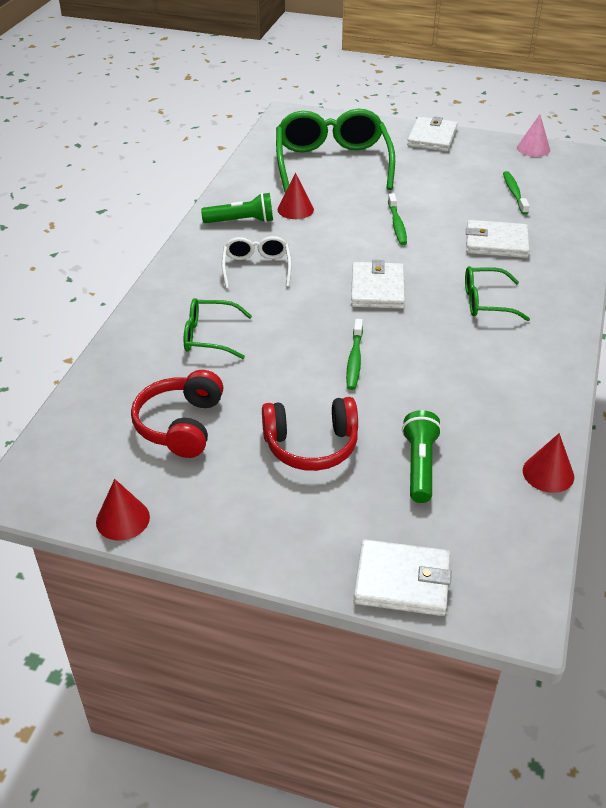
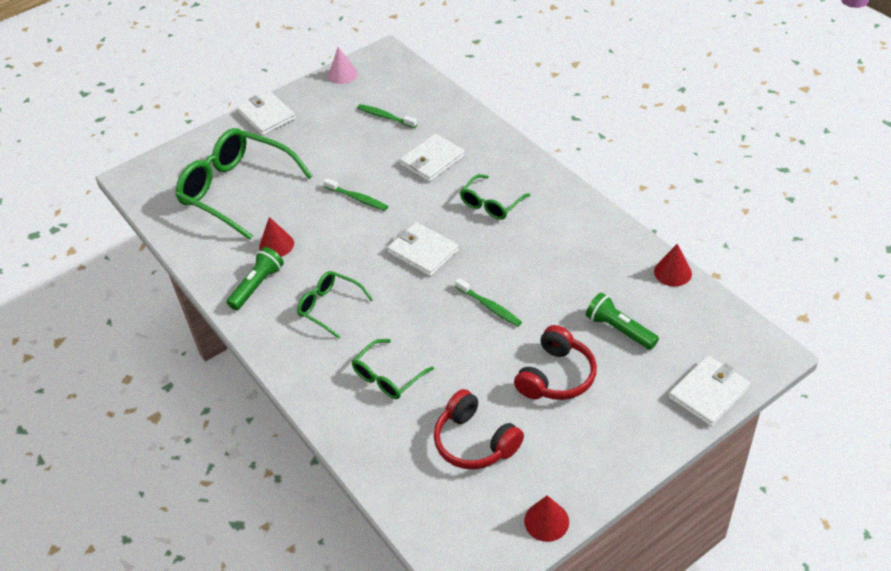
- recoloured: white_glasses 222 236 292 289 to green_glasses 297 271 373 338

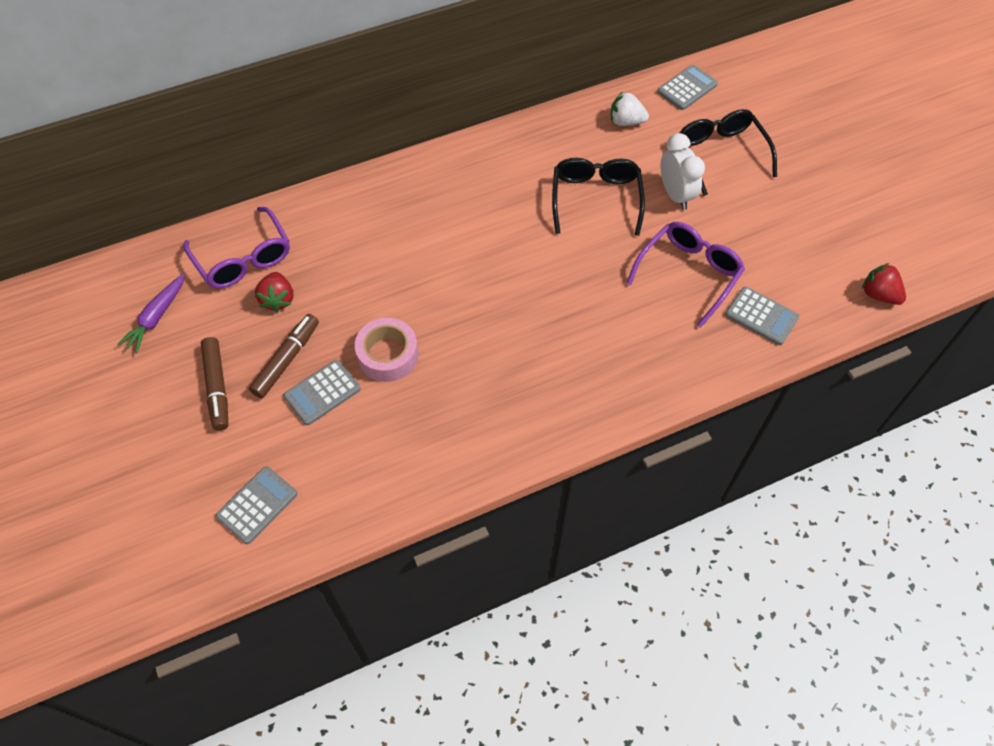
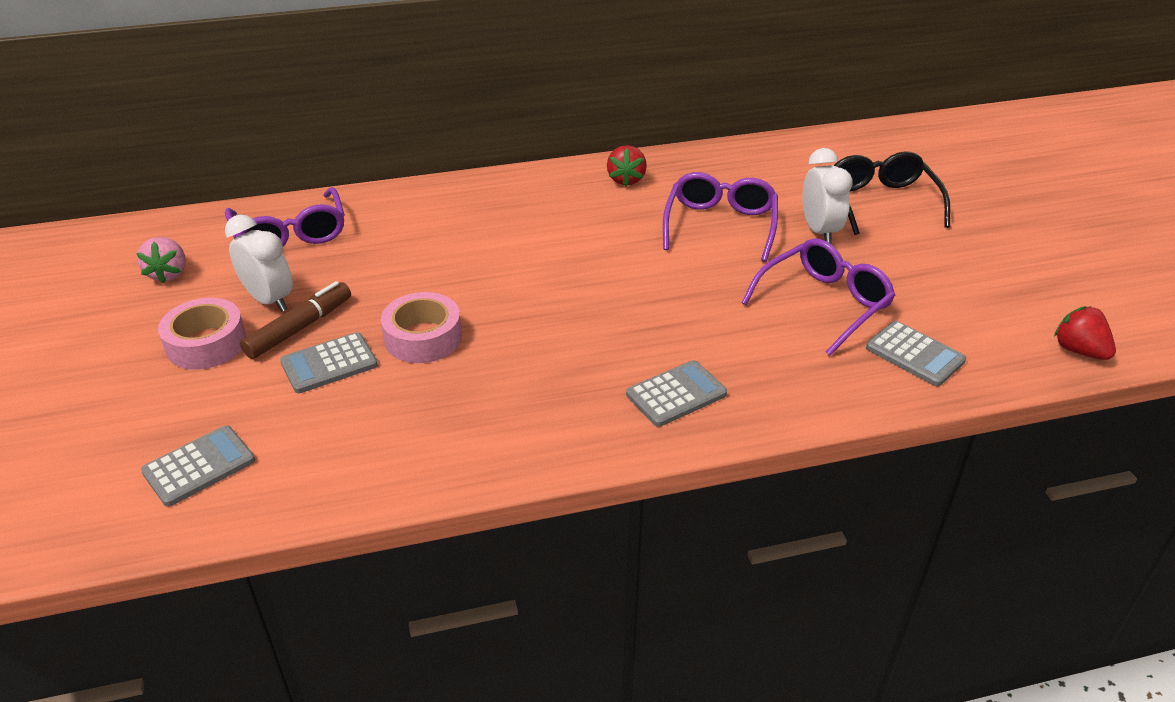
- moved: grey_calculator 657 65 718 110 to 626 360 727 427
- removed: white_strawberry 611 92 649 126
- recoloured: black_glasses 552 158 645 236 to purple_glasses 663 172 778 262
- moved: red_strawberry 255 272 293 313 to 607 145 647 187
- replaced: purple_carrot 117 274 185 353 to pink_strawberry 136 237 186 284
- replaced: brown_marker 201 337 228 431 to pink_tape 158 298 247 369
- added: white_clock 225 215 293 312

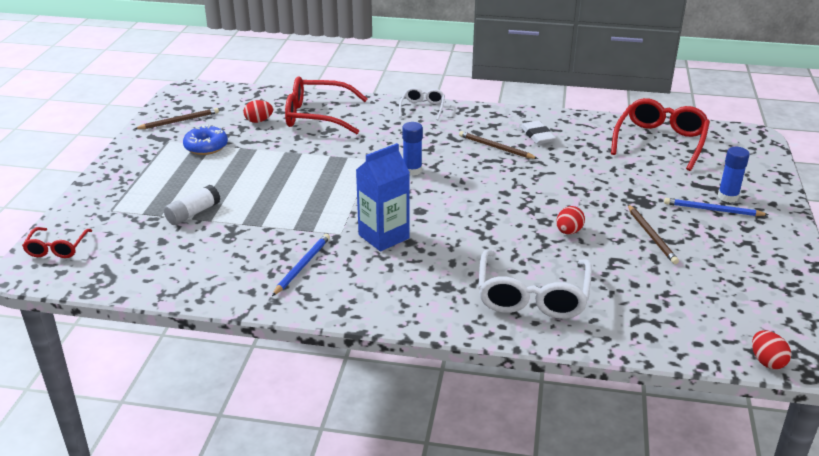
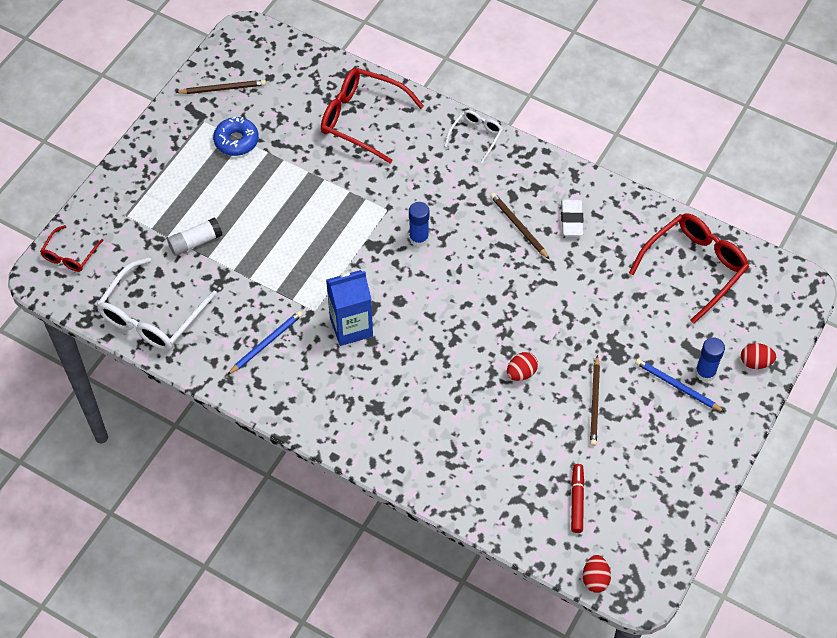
- moved: red_egg 244 100 273 123 to 741 343 776 369
- moved: white_glasses 478 250 592 319 to 96 257 217 350
- added: red_marker 571 464 585 533

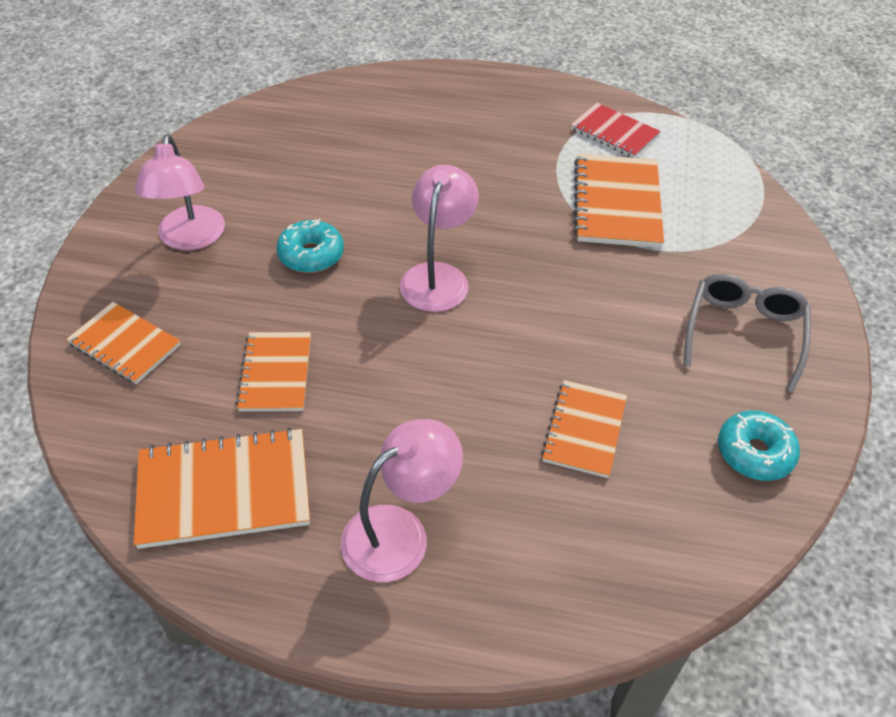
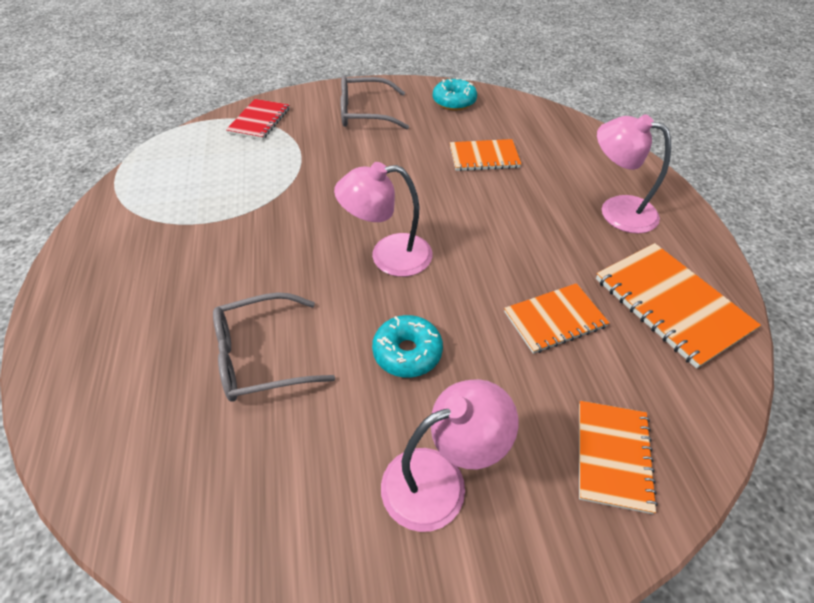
- moved: red_notebook 571 103 660 158 to 226 99 289 140
- removed: orange_notebook 574 154 664 248
- added: grey_glasses 213 292 335 402

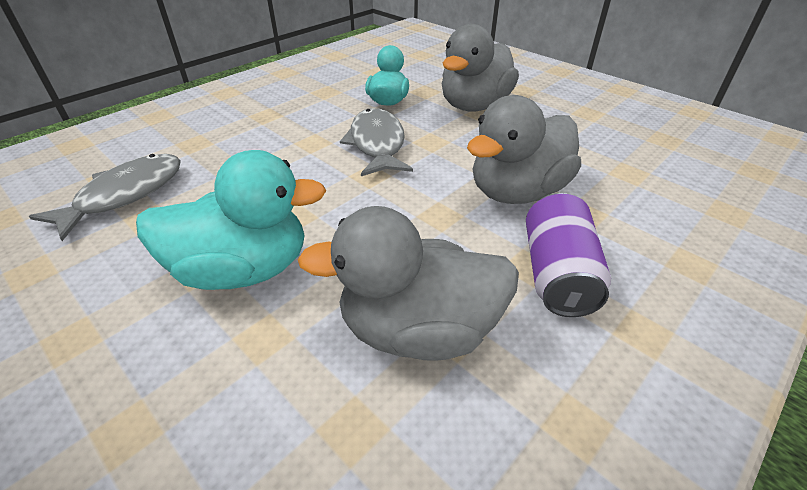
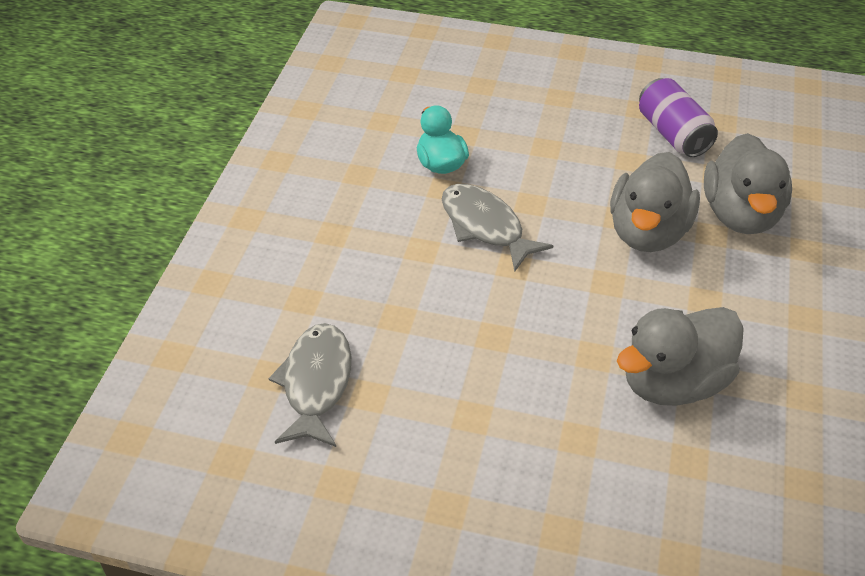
- moved: grey_duck 442 24 519 111 to 704 133 792 234
- removed: turquoise_duck 136 150 326 290
- moved: purple_can 526 193 611 317 to 639 78 718 157

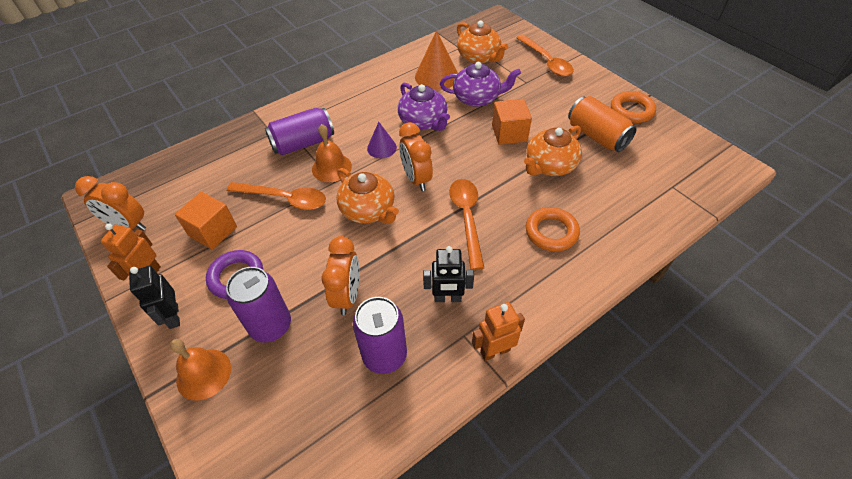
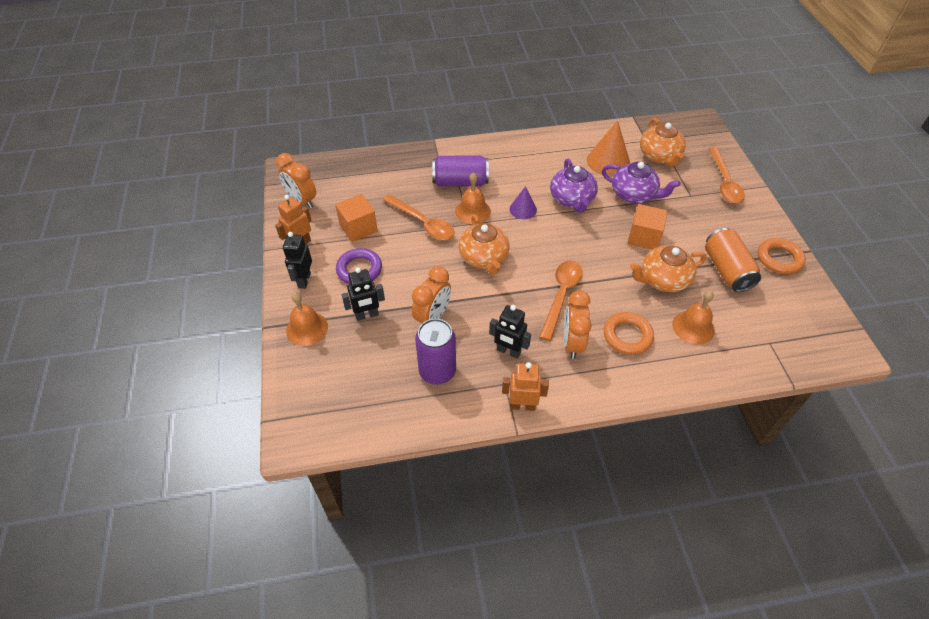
- moved: orange_clock 399 122 433 191 to 563 290 591 359
- replaced: purple_can 226 267 291 343 to black_robot 342 267 385 321
- added: orange_bell 672 291 715 344

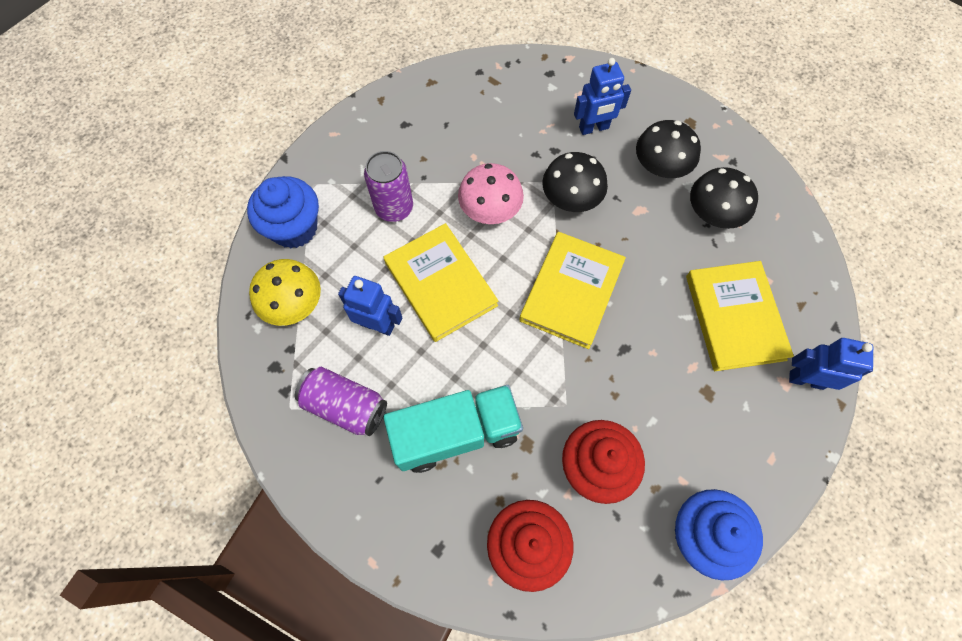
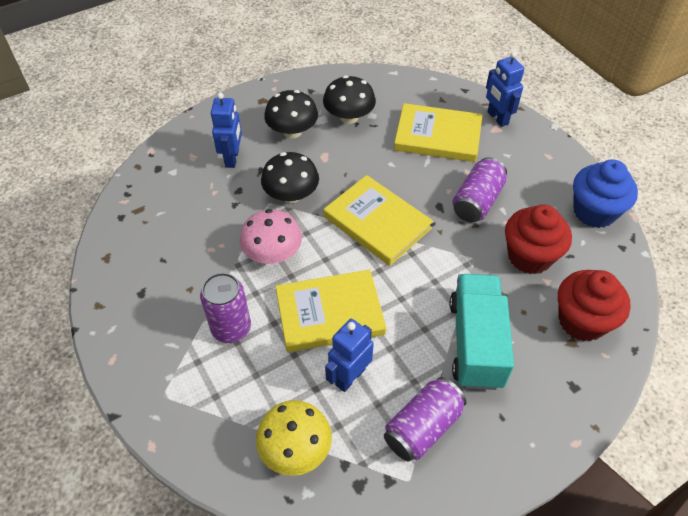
- removed: blue_cupcake 247 176 319 248
- turned: blue_robot 789 338 873 390 = 486 51 524 127 60 degrees counterclockwise
- added: purple_can 453 157 507 222

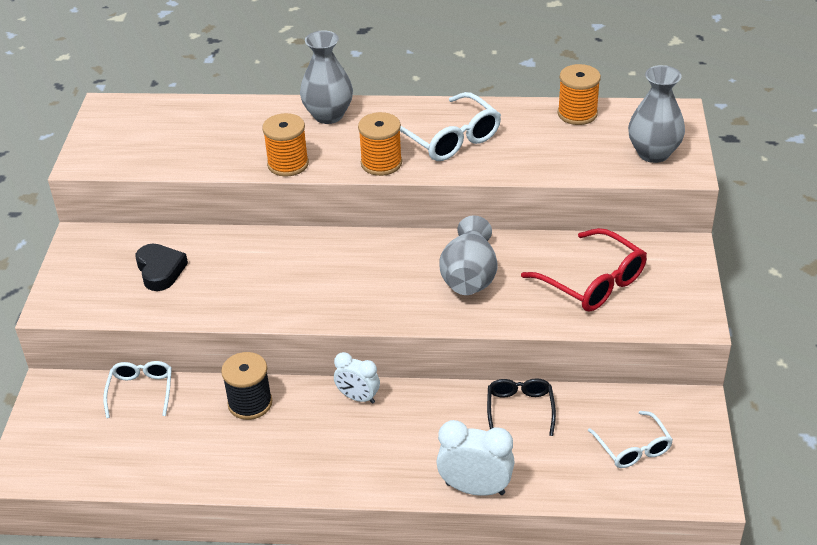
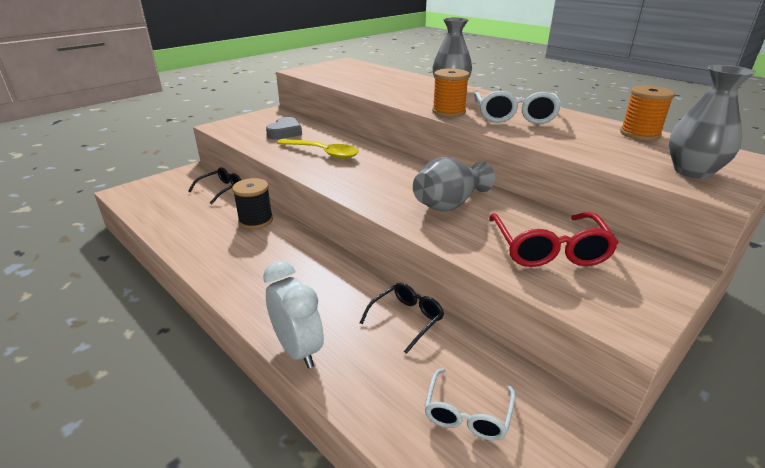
- removed: orange_spool 262 113 309 177
- recoloured: black_heart 136 244 188 291 to grey_heart 266 117 302 140
- removed: white_clock 334 352 380 404
- recoloured: white_glasses 103 361 172 418 to black_glasses 188 167 241 204
- added: yellow_spoon 277 139 359 159

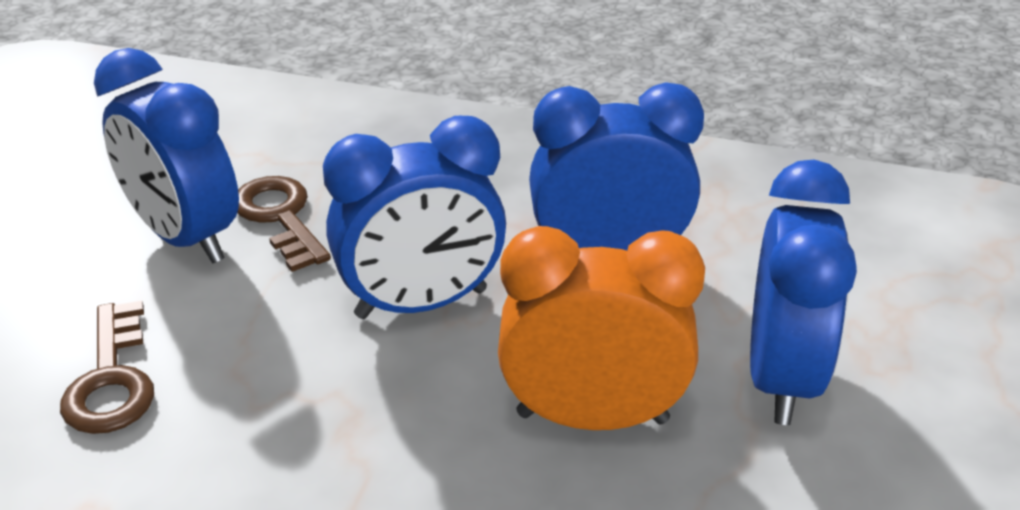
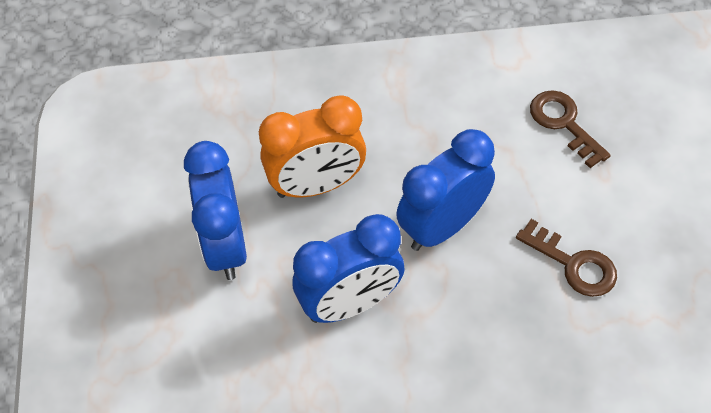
- removed: blue_clock 94 48 239 264

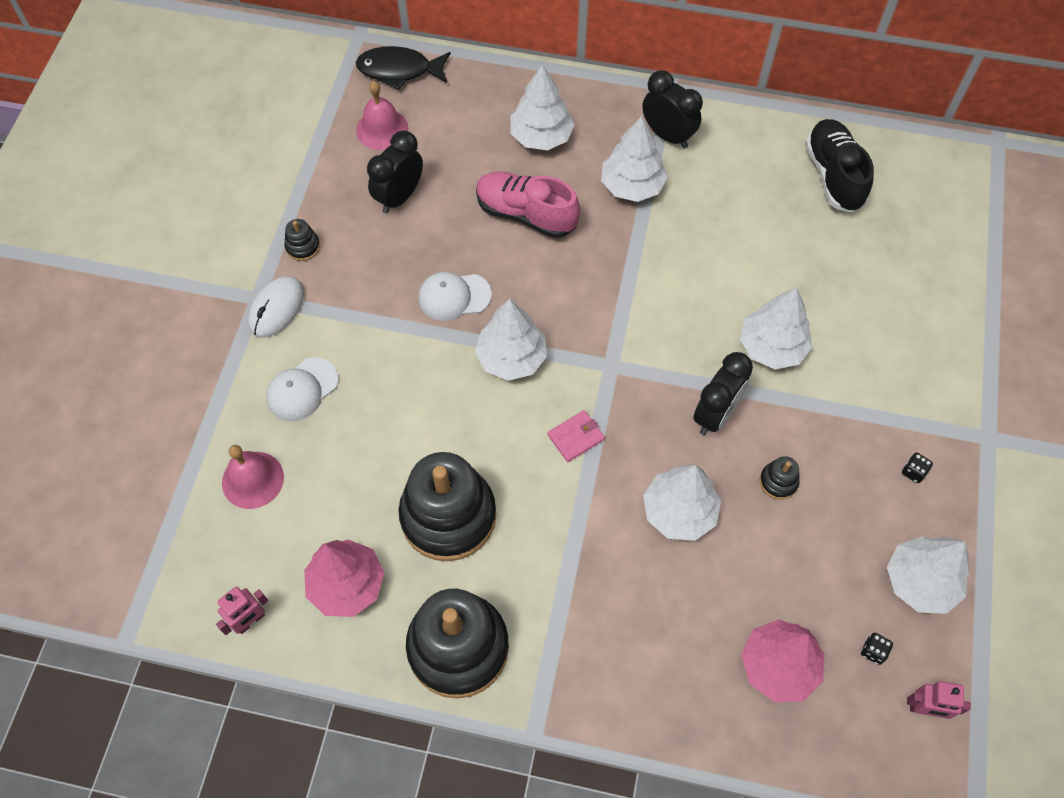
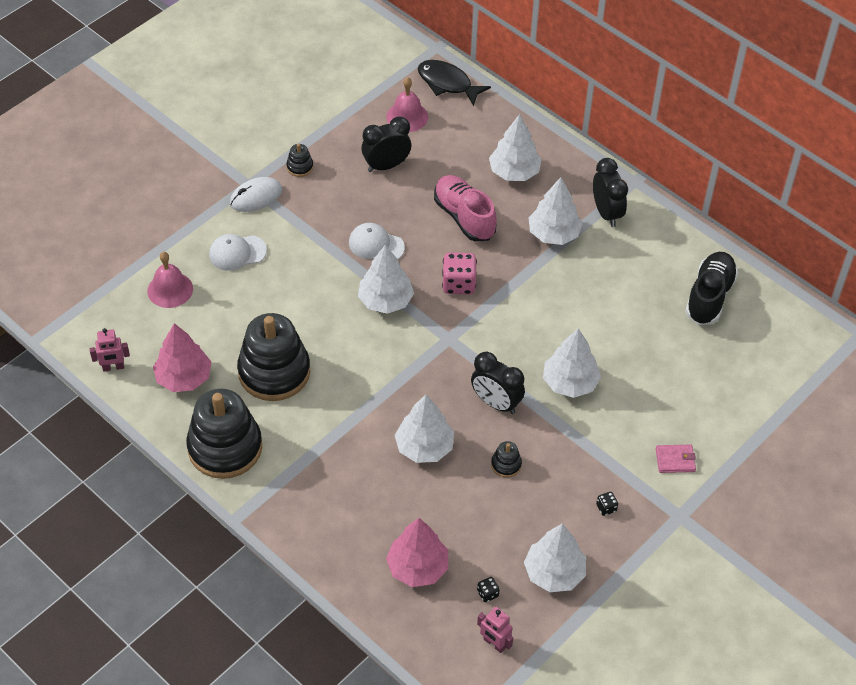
- turned: black_clock 693 352 753 435 = 471 352 525 414 60 degrees clockwise
- moved: pink_wallet 547 410 605 462 to 656 445 696 473
- added: pink_dice 442 252 477 294

